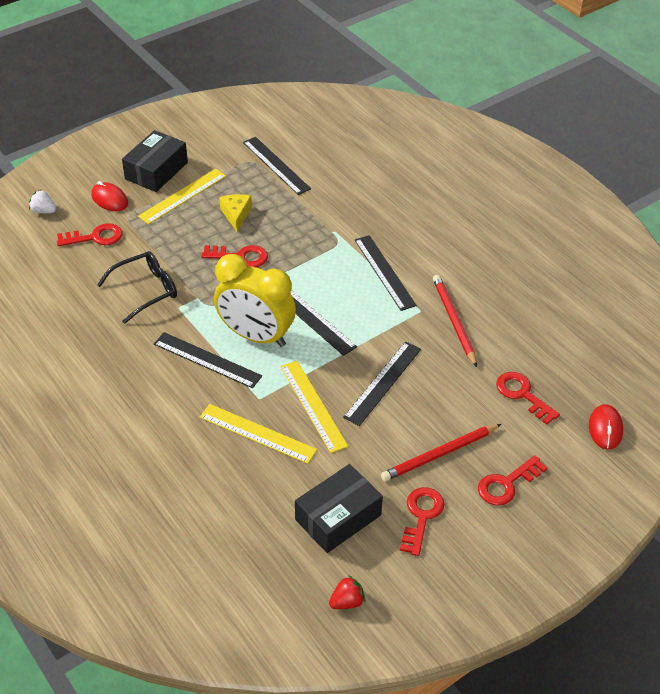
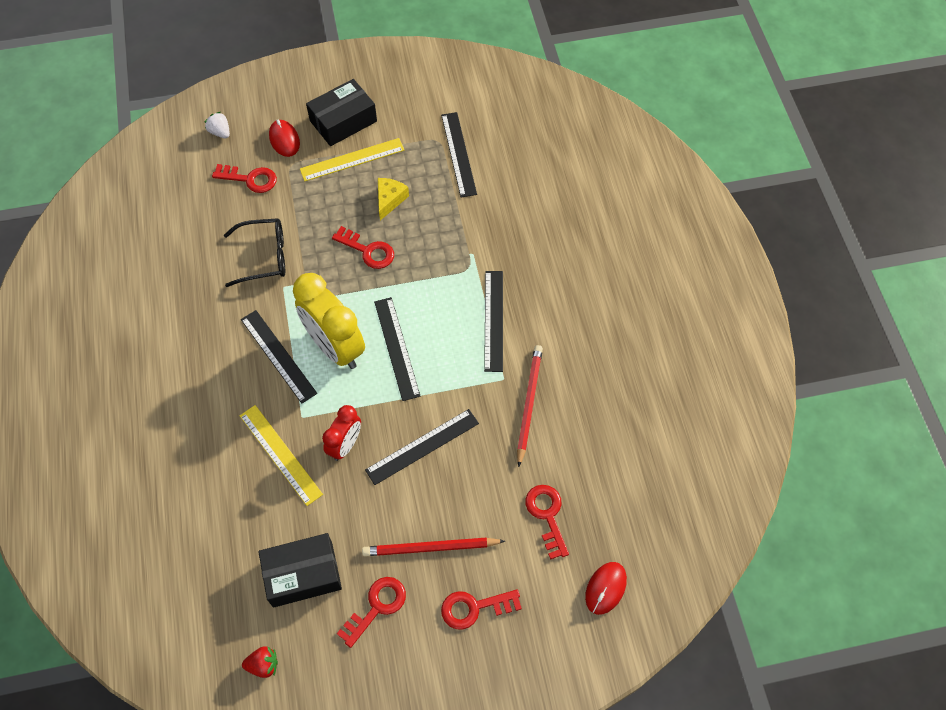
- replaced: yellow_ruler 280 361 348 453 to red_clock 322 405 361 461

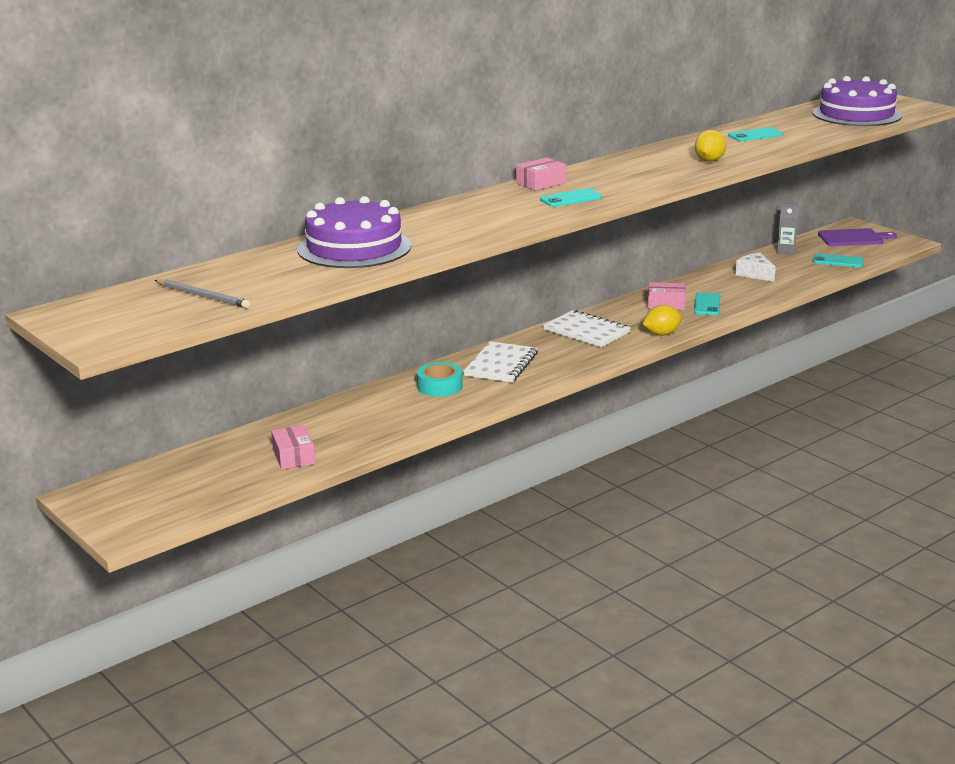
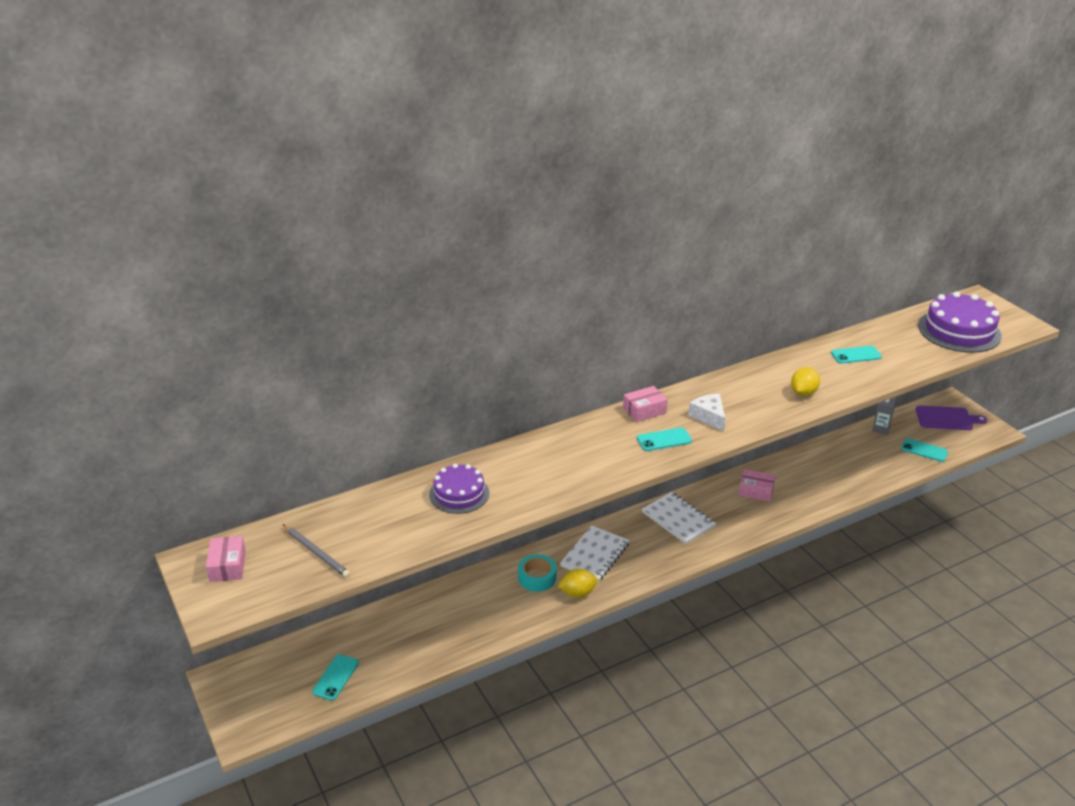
- resized: purple_cake 297 196 411 268 = 429 464 489 514 x0.62
- moved: white_cheese 736 253 776 282 to 688 394 725 431
- moved: turquoise_phone 694 293 720 315 to 312 654 359 701
- moved: yellow_lemon 643 305 682 336 to 557 569 598 598
- moved: pink_box 271 425 315 469 to 206 536 246 582

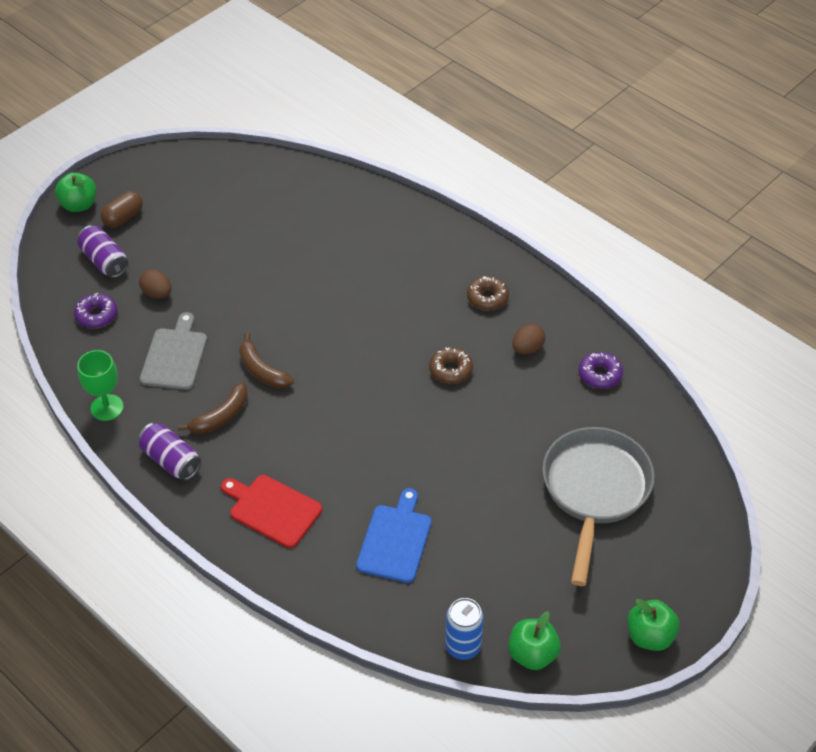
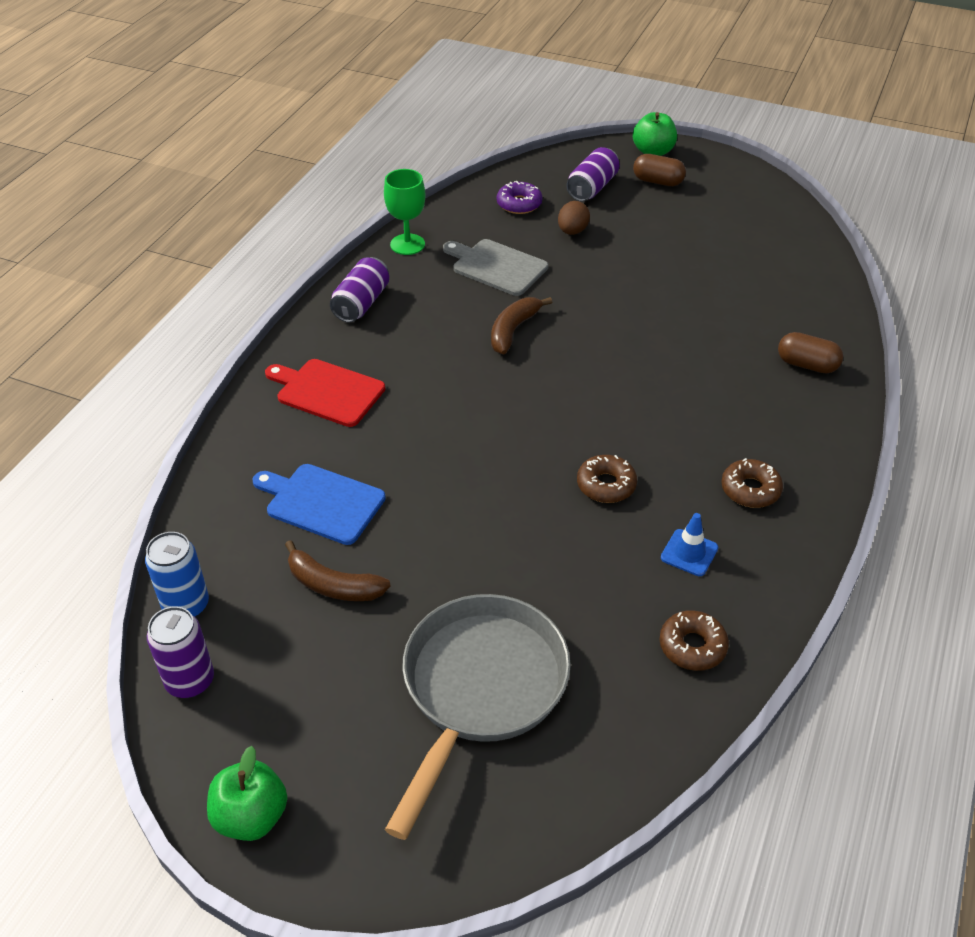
- turned: grey_cutting_board 140 312 207 390 = 443 239 548 296 135 degrees counterclockwise
- replaced: brown_egg 512 324 545 354 to blue_traffic_cone 661 513 718 576
- recoloured: purple_donut 579 352 623 389 to brown_donut 660 610 729 671
- moved: brown_banana 178 381 248 434 to 285 540 391 601
- turned: grey_pan 542 427 655 586 = 385 594 571 840 60 degrees counterclockwise
- turned: red_cutting_board 221 475 322 548 = 265 359 385 427 75 degrees counterclockwise
- turned: blue_cutting_board 356 488 431 583 = 253 464 386 545 150 degrees counterclockwise
- replaced: green_apple 508 612 561 670 to purple_can 147 606 214 698
- added: brown_capsule 778 332 843 374

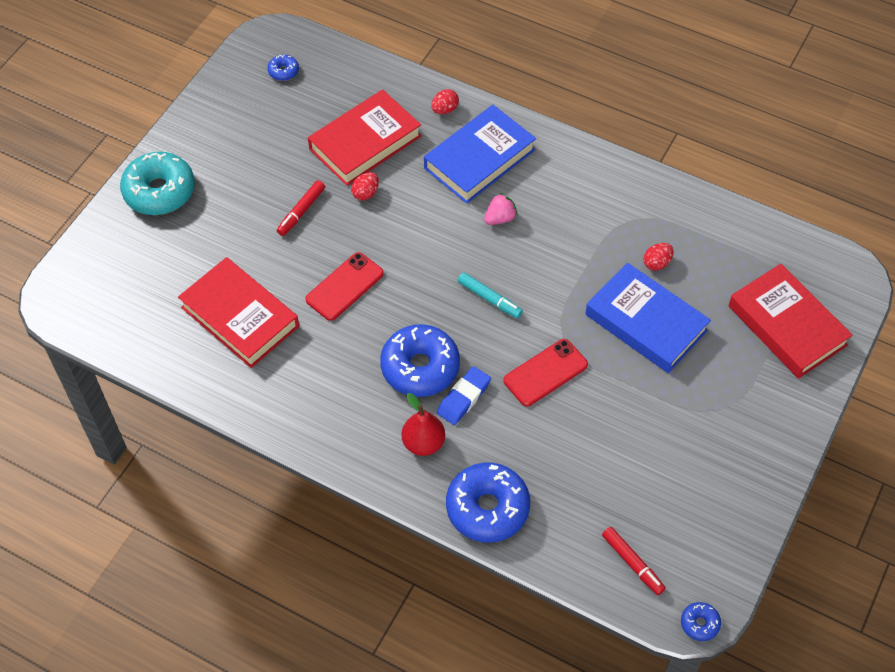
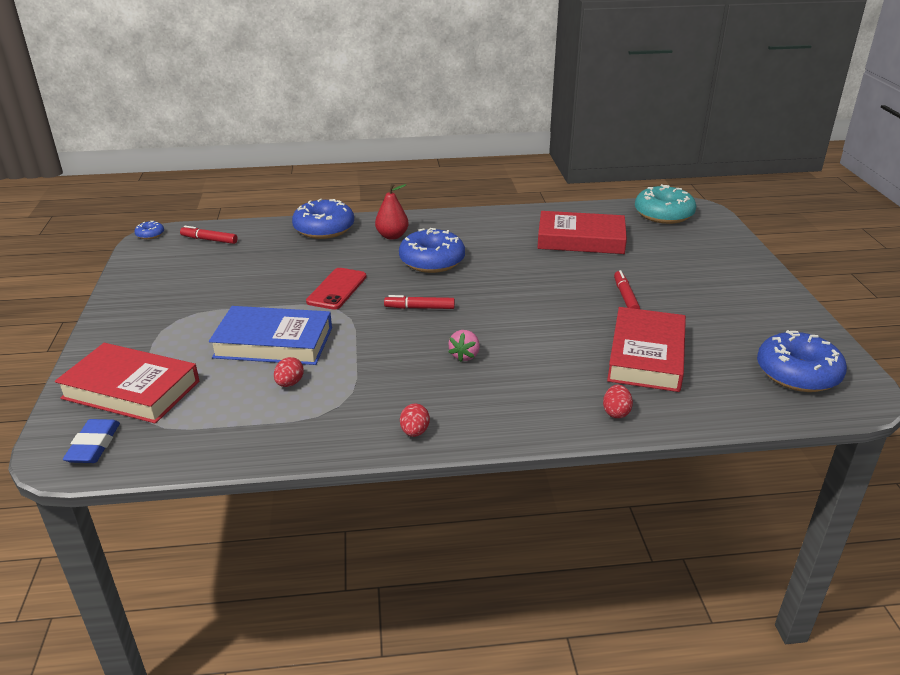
- resized: blue_donut 267 55 299 81 = 757 330 847 392 x2.21
- removed: blue_book 424 105 536 204
- moved: turquoise_donut 120 152 195 215 to 635 184 696 224
- moved: red_egg 351 172 379 200 to 400 403 430 437
- removed: red_phone 305 252 384 321
- recoloured: turquoise_marker 458 272 523 318 to red_marker 384 295 455 309
- moved: blue_eraser 437 366 491 425 to 63 419 120 463

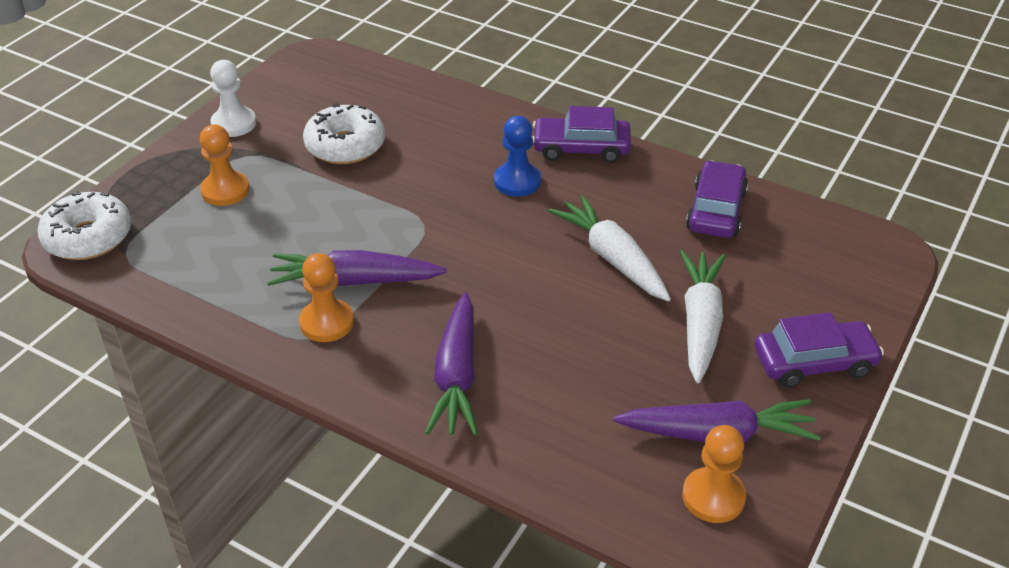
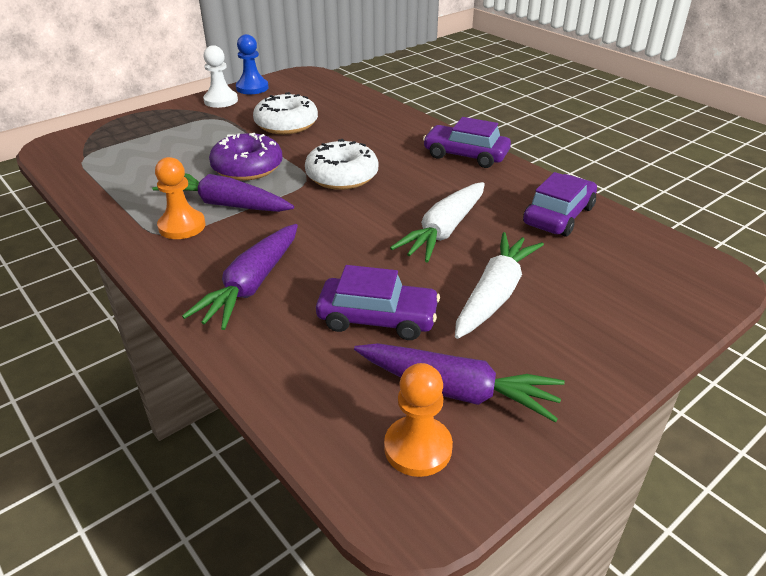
- moved: blue_pawn 494 116 541 197 to 236 34 269 94
- removed: orange_pawn 200 124 250 206
- moved: white_donut 38 191 132 260 to 305 139 378 190
- turned: white_carrot 549 195 671 302 = 390 182 485 263 135 degrees counterclockwise
- moved: purple_car 754 312 884 387 to 316 265 440 340
- added: purple_donut 209 133 283 181

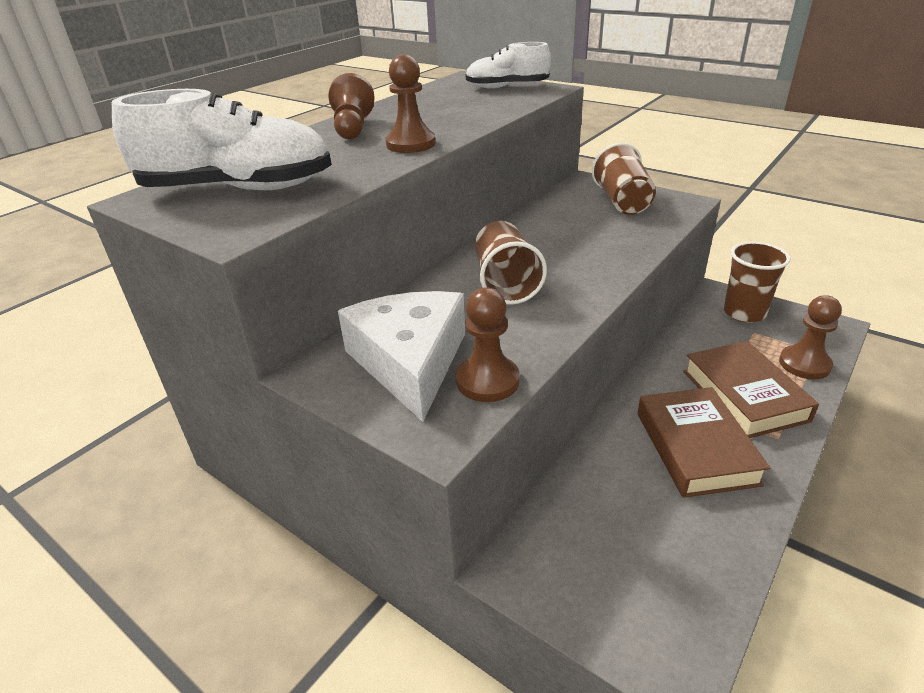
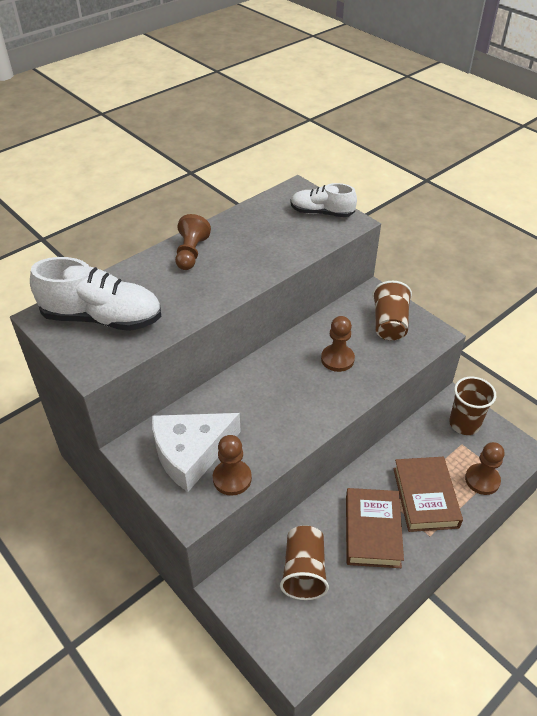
- moved: brown_pawn 385 55 436 153 to 321 316 355 372
- moved: brown_cup 475 221 547 305 to 280 525 329 600
- turned: white_cheese 338 291 465 422 = 152 413 241 492 120 degrees counterclockwise

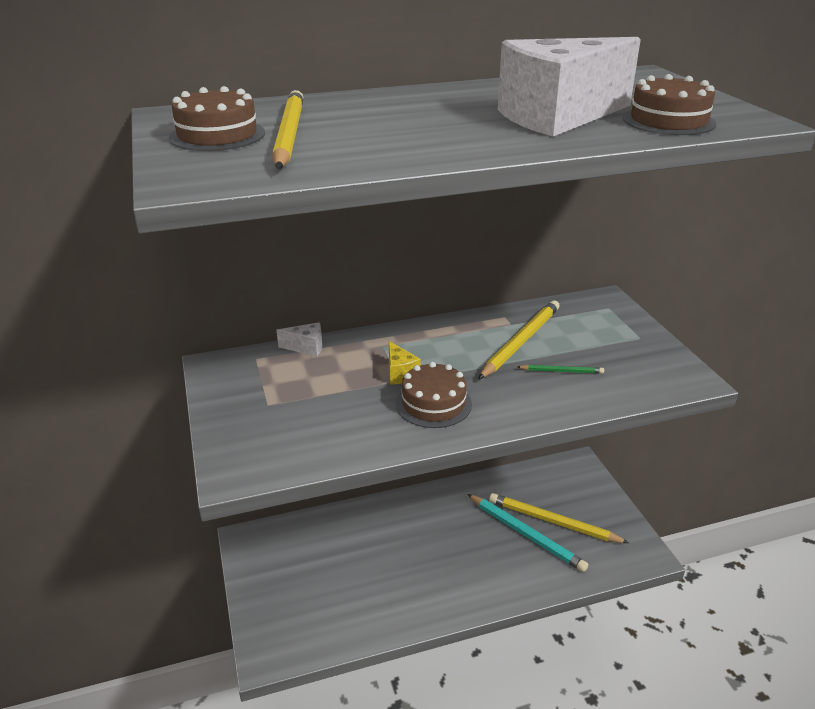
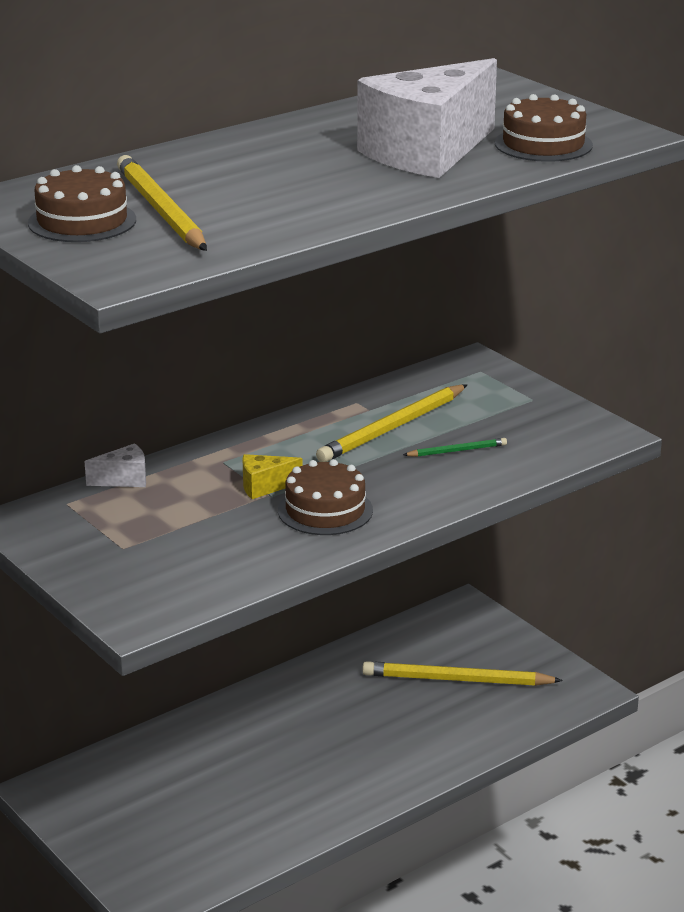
- turned: yellow_pencil 478 300 559 379 = 316 385 467 462 150 degrees counterclockwise
- turned: yellow_cheese 389 341 421 385 = 243 454 303 499 120 degrees clockwise
- removed: turquoise_pencil 467 494 588 572

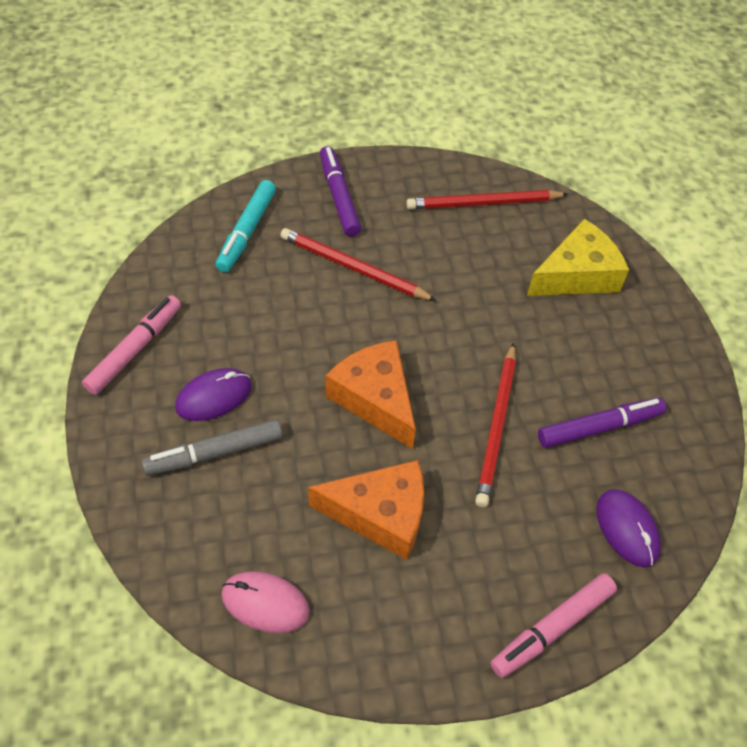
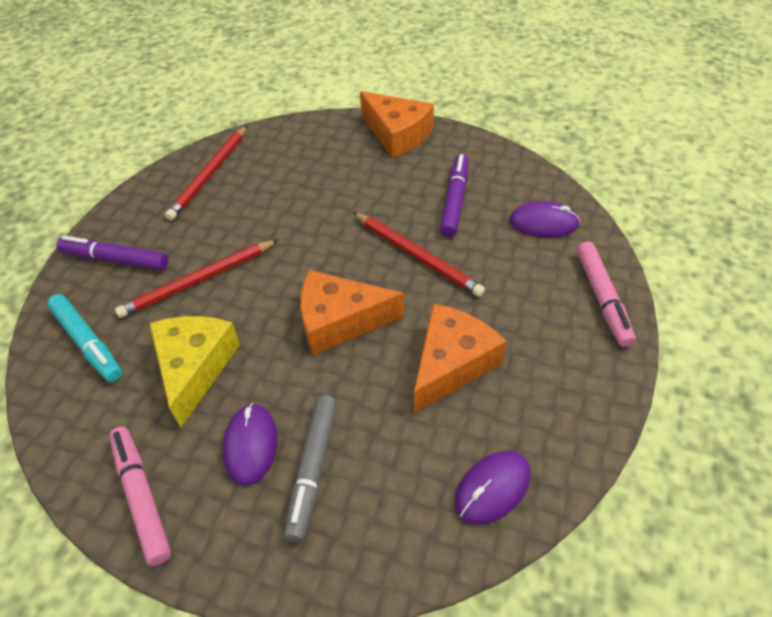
- moved: yellow_cheese 527 219 629 296 to 149 316 240 428
- recoloured: pink_mouse 221 571 310 633 to purple_mouse 454 451 531 525
- added: orange_cheese 360 91 434 158

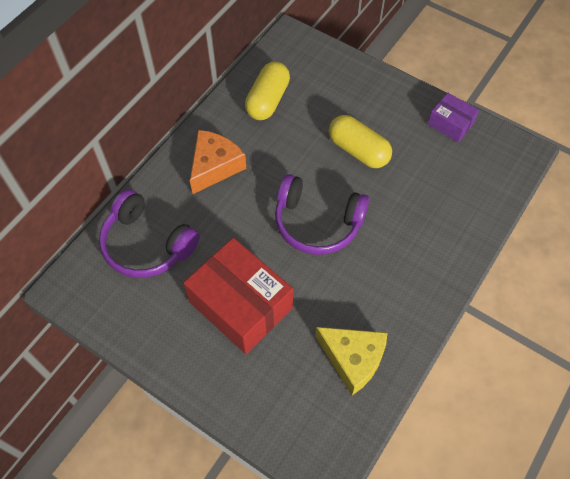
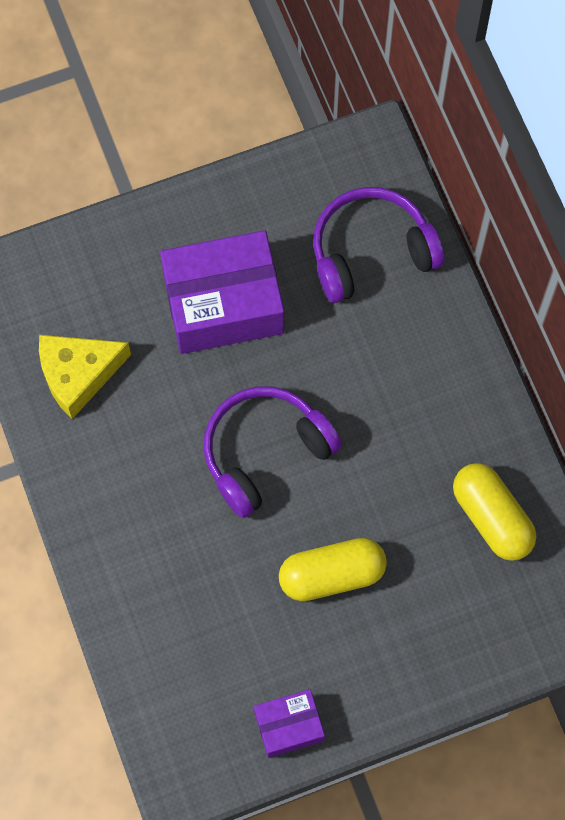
- removed: orange_cheese 190 130 246 194
- recoloured: red_box 183 238 293 354 to purple_box 160 230 284 354

